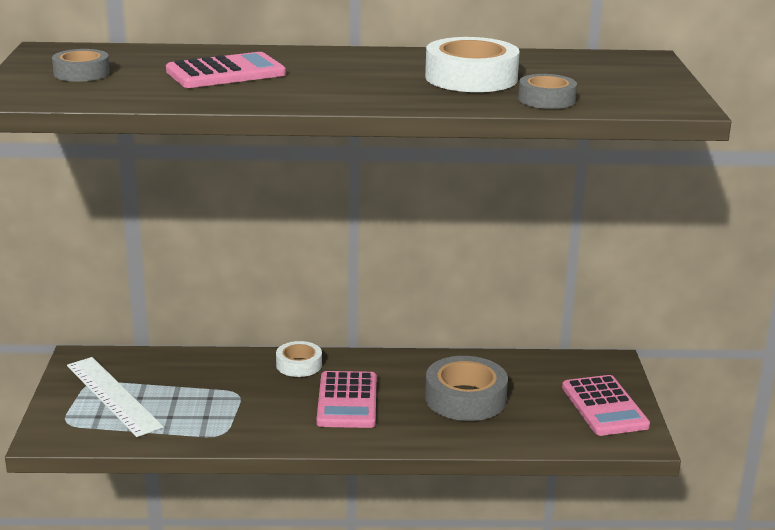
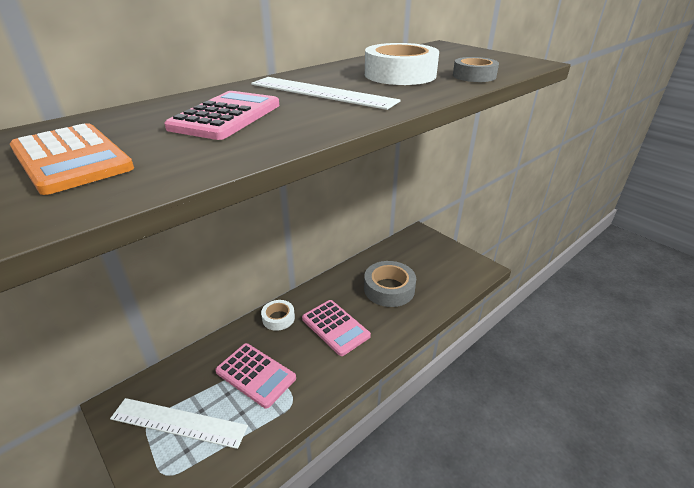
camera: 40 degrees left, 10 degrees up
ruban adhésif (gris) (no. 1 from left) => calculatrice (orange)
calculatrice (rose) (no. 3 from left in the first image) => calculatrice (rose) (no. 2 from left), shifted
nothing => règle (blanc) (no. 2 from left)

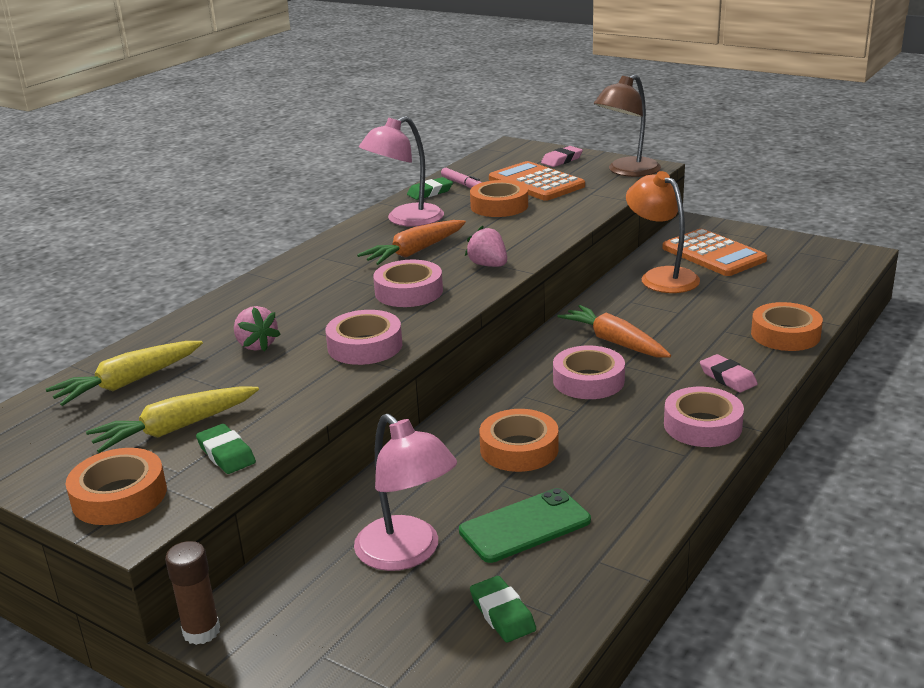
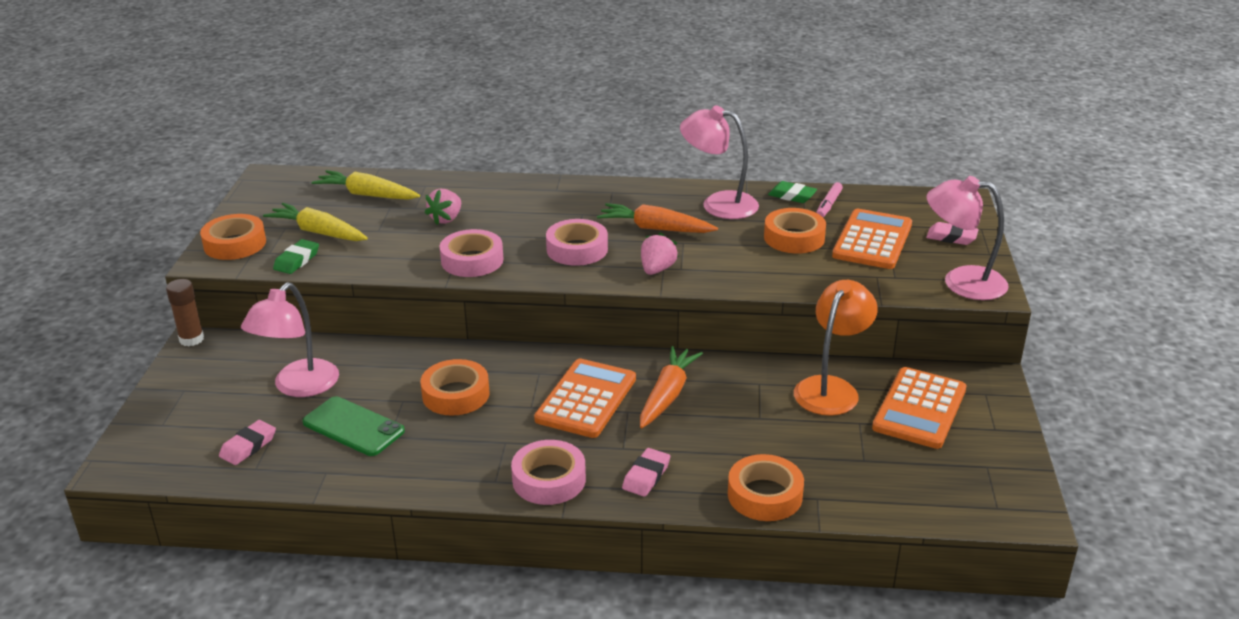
camera: 60 degrees right, 5 degrees up
gomme (vert) (no. 3 from left) => gomme (rose) (no. 1 from left)
ruban adhésif (rose) (no. 3 from left) => calculatrice (orange) (no. 1 from left)
lampe (marron) => lampe (rose) (no. 3 from left)

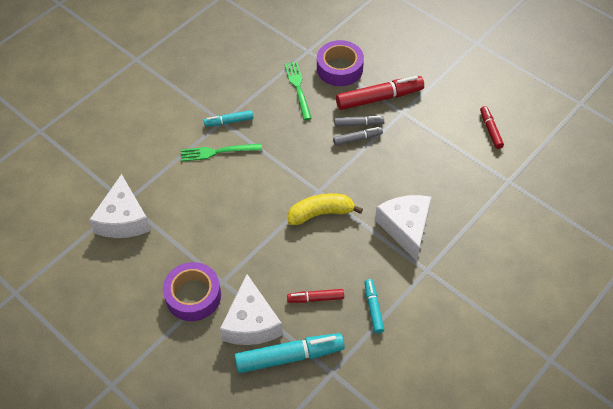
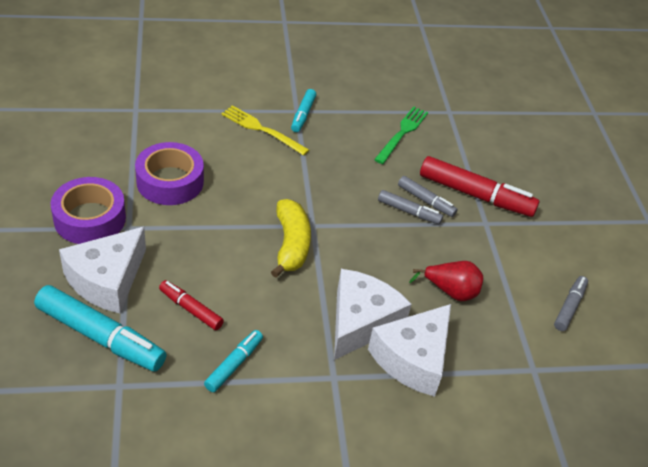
camera: 35 degrees right, 10 degrees down
fromage (blanc) (no. 1 from left in the first image) => fromage (blanc) (no. 3 from left), shifted
fourchette (vert) (no. 1 from left) => fourchette (jaune)
feutre (turquoise) (no. 1 from left in the first image) => feutre (turquoise) (no. 3 from left), 105 degrees counterclockwise
banane (jaune), 60 degrees clockwise
ruban adhésif (violet) (no. 2 from left), shifted
feutre (rouge) (no. 3 from left) => feutre (gris) (no. 3 from left)
nothing => poire (rouge)

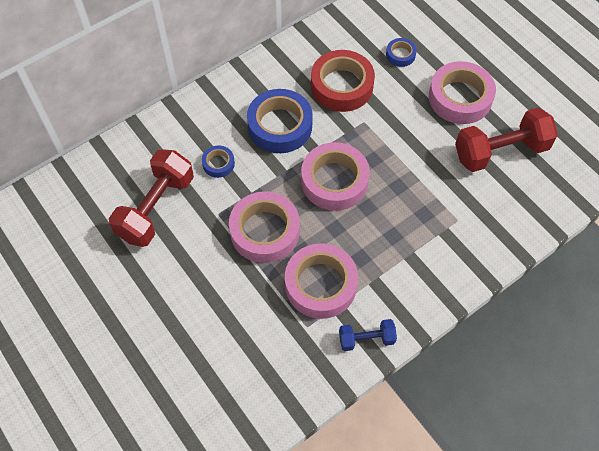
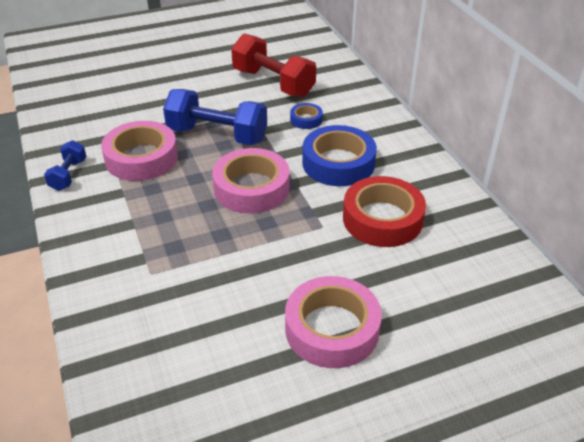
camera: 105 degrees right, 20 degrees down
ruban adhésif (rose) (no. 1 from left) => haltère (bleu) (no. 2 from left)
ruban adhésif (bleu) (no. 3 from left) => nothing
haltère (rouge) (no. 2 from left) => nothing

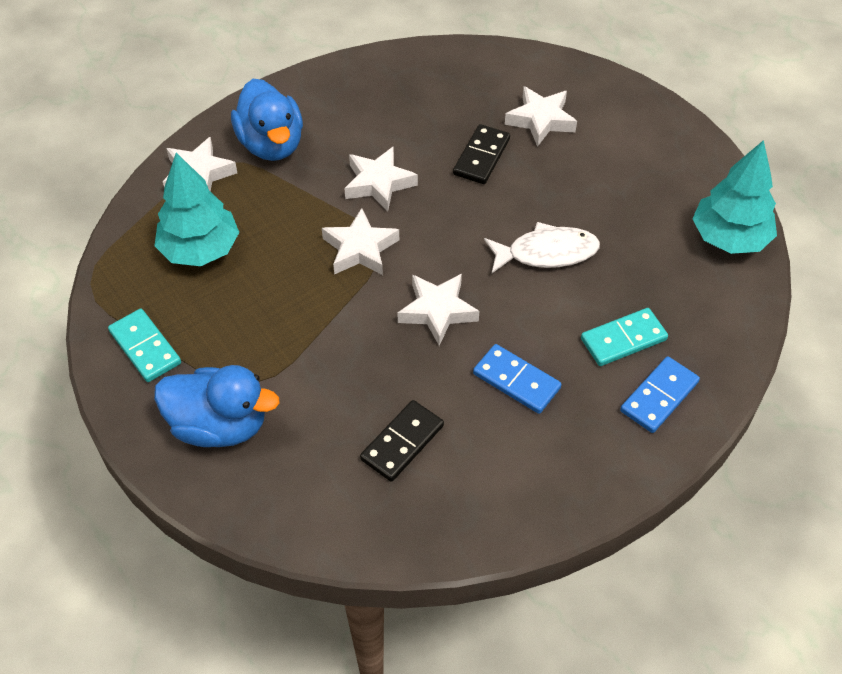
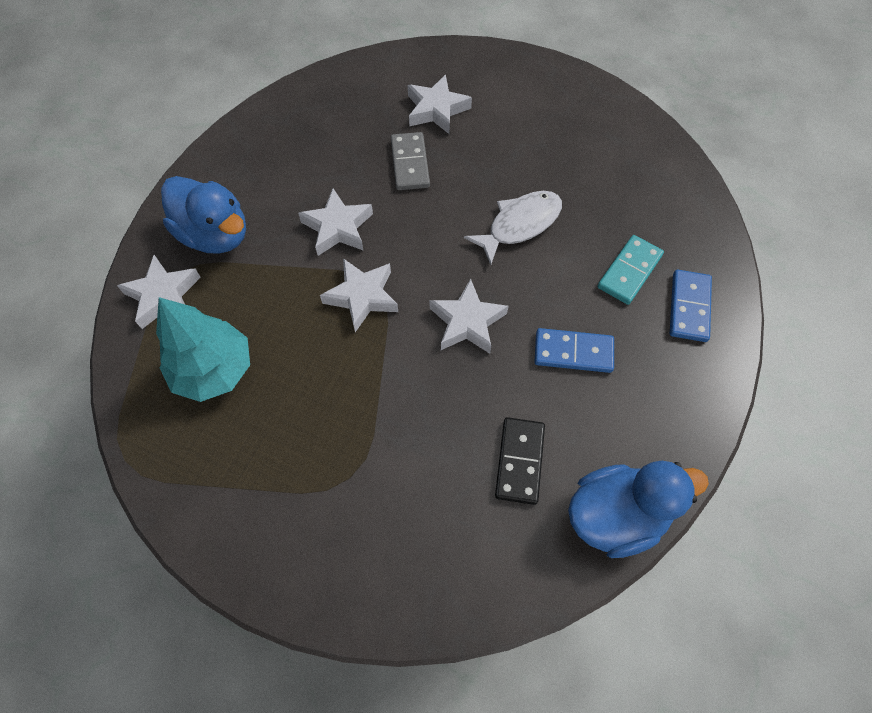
camera: 30 degrees left, 10 degrees up
domino (turquoise) (no. 1 from left) => nothing
canard (bleu) (no. 1 from left in the first image) => canard (bleu) (no. 2 from left), shifted
domino (noir) (no. 2 from left) => domino (gris)
arbre (turquoise) (no. 2 from left) => nothing

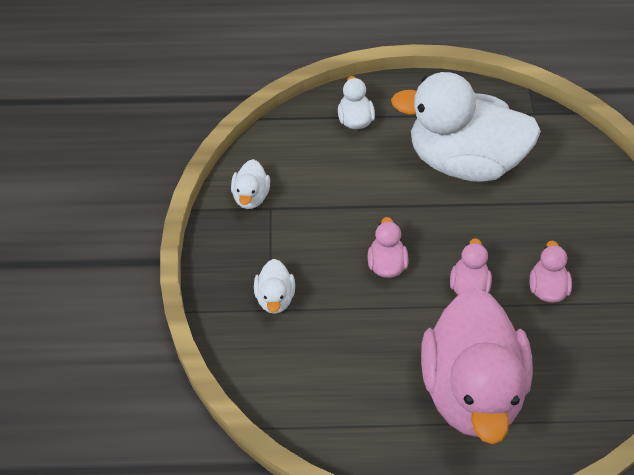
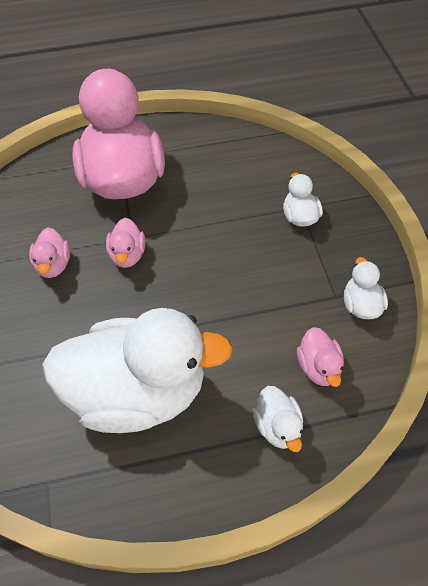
camera: 170 degrees right, 0 degrees up
canard (rose) (no. 1 from left in the first image) => canard (rose) (no. 4 from left), shifted

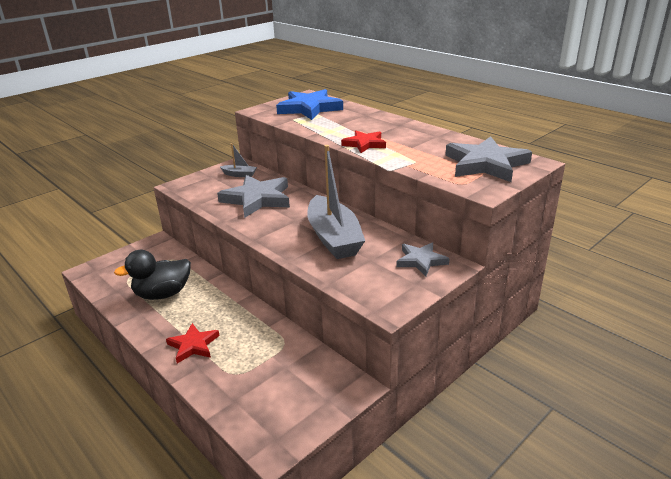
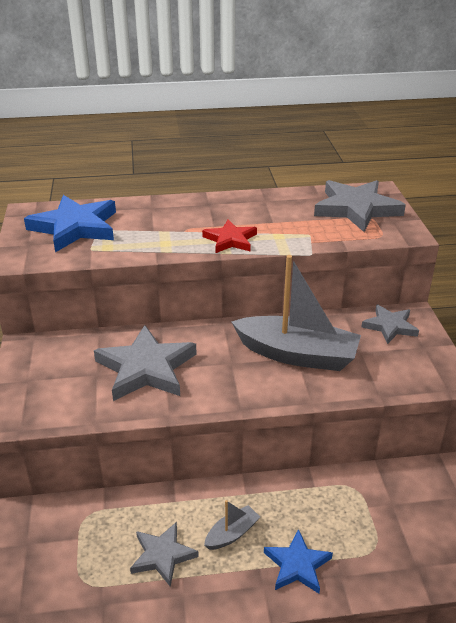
camera: 55 degrees left, 5 degrees up
canard (noir) => étoile (gris) (no. 2 from left)
étoile (rouge) (no. 1 from left) => étoile (bleu) (no. 2 from left)
bateau (gris) (no. 1 from left), shifted

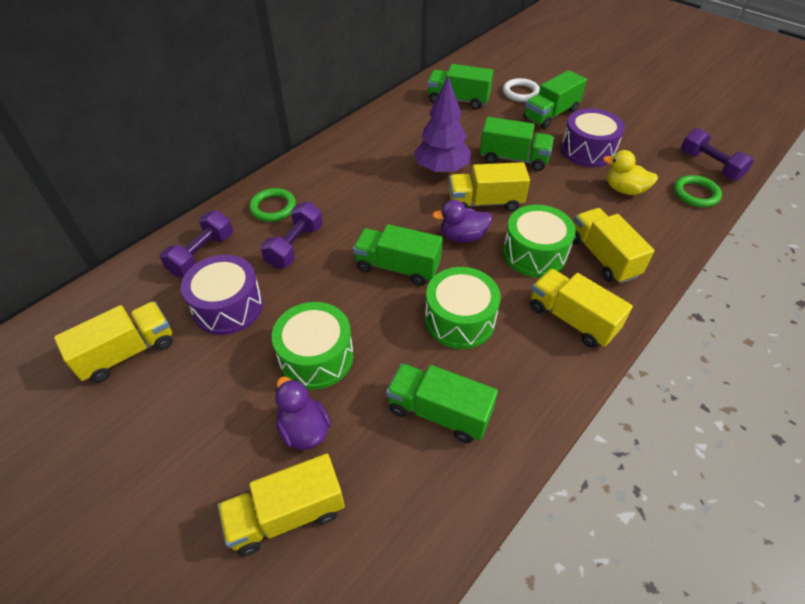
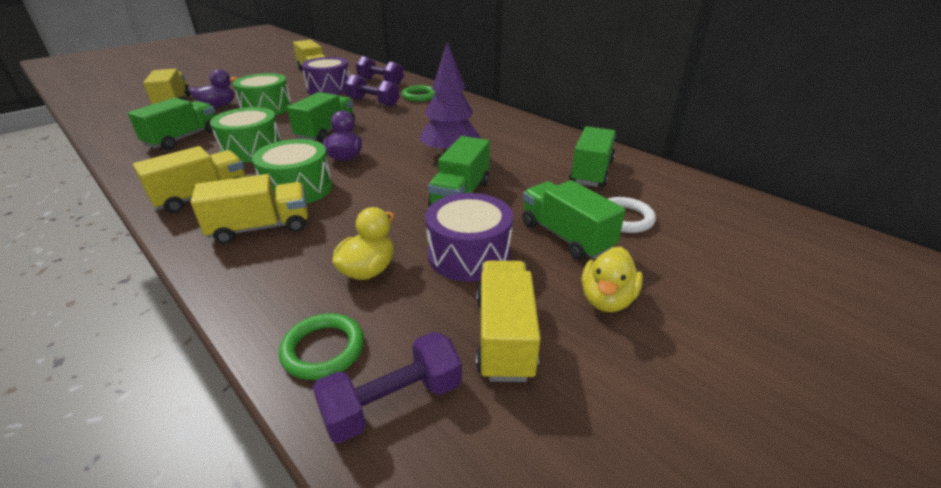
camera: 95 degrees right, 15 degrees down
camion (jaune) (no. 3 from left in the first image) => camion (jaune) (no. 5 from left), shifted
nothing => canard (jaune) (no. 2 from left)

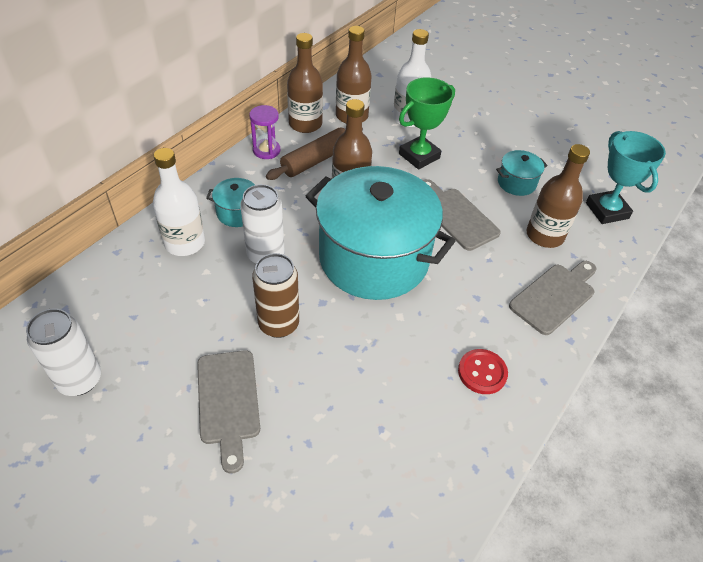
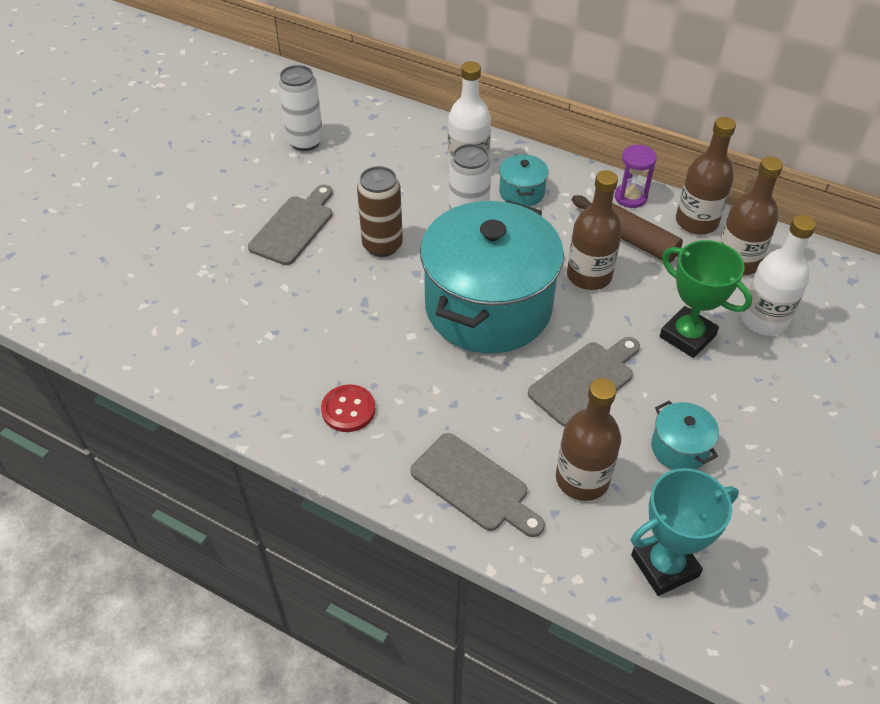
camera: 85 degrees right, 0 degrees up
planche à découper (gris) (no. 1 from left), 135 degrees clockwise

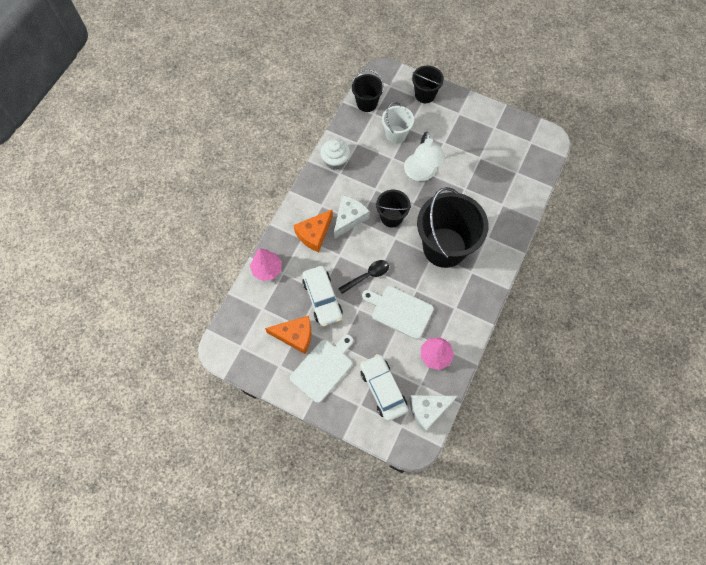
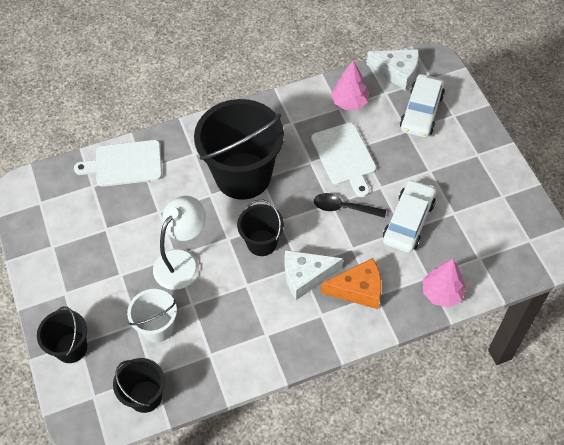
camera: 135 degrees left, 10 degrees down
fromage (orange) (no. 1 from left) => nothing
planche à découper (blanc) (no. 1 from left), shifted
muffin (blanc) => nothing

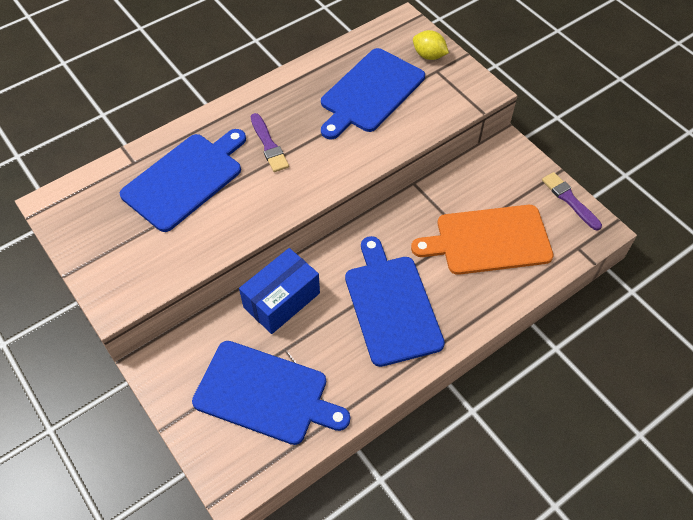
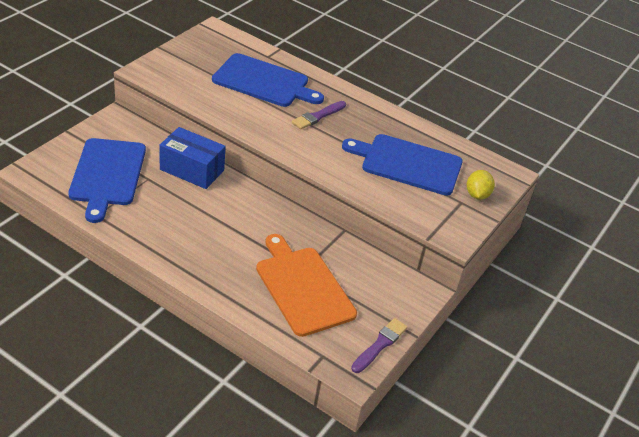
camera: 65 degrees right, 15 degrees down
planche à découper (bleu) (no. 4 from left) => nothing

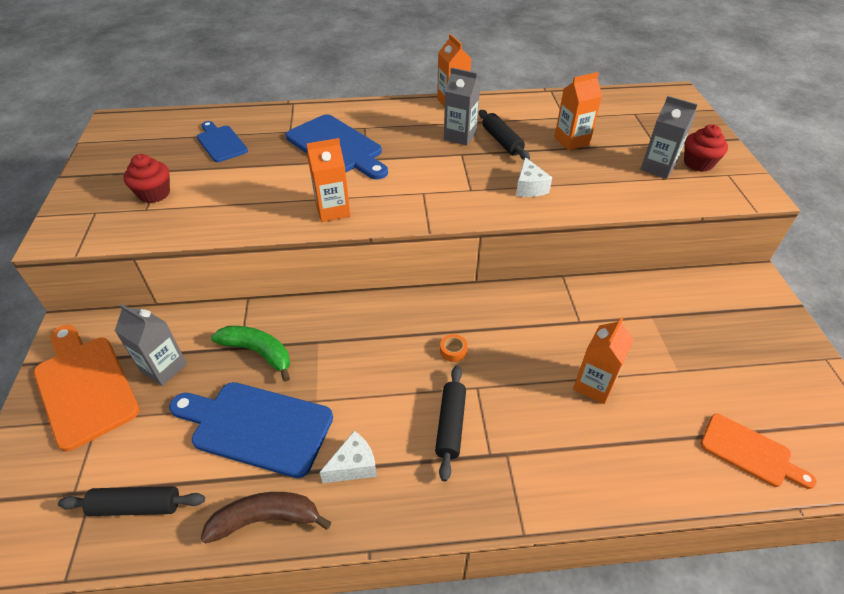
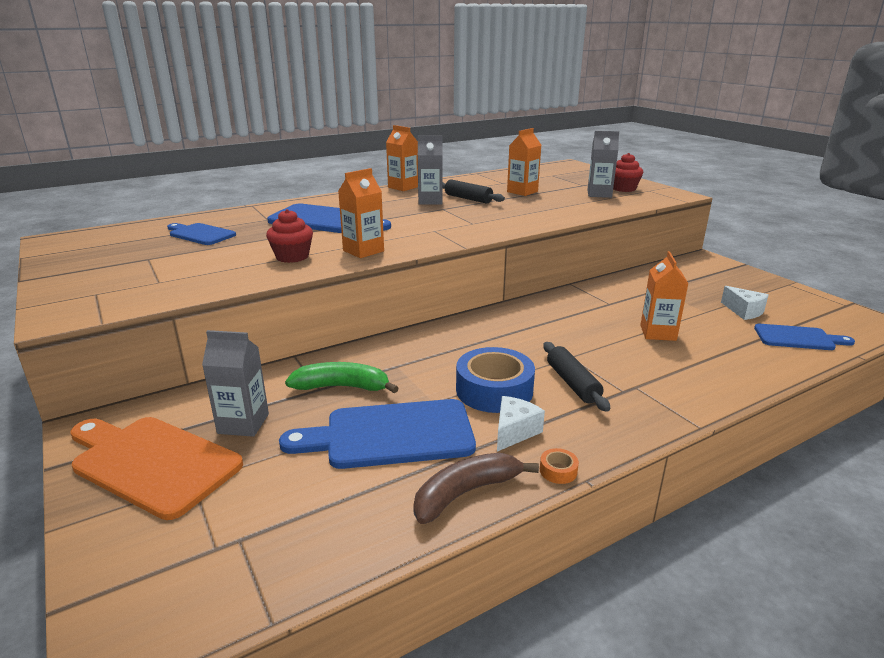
camera: 25 degrees left, 20 degrees down
rouleau à pâtisserie (noir) (no. 1 from left) => nothing
muffin (rouge) (no. 1 from left), shifted
ruban adhésif (orange), shifted
fromage (blanc) (no. 2 from left), shifted
planche à découper (orange) (no. 2 from left) => planche à découper (bleu) (no. 4 from left)
nothing => ruban adhésif (bleu)

